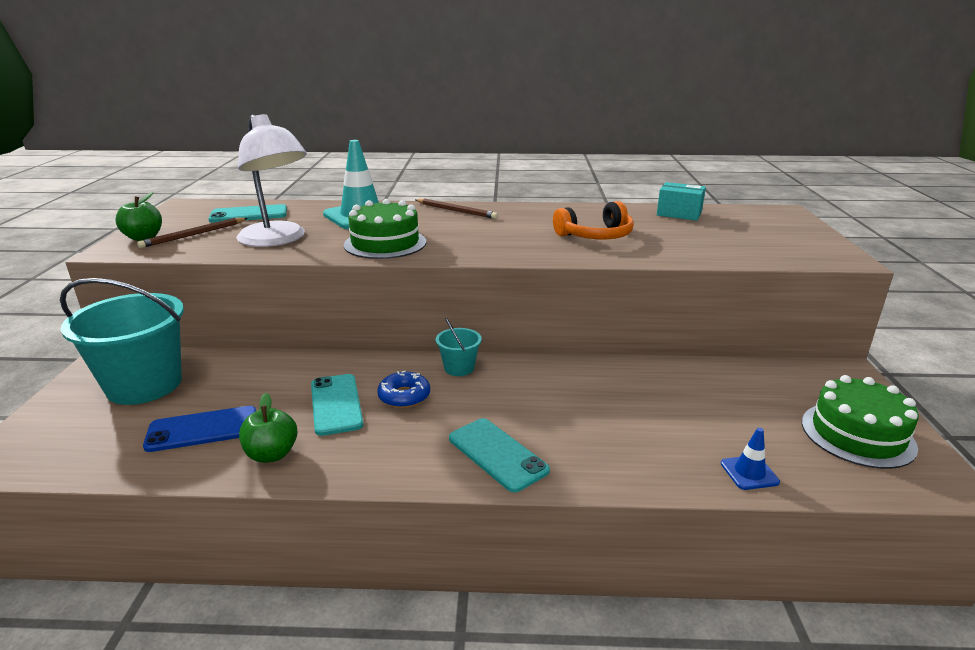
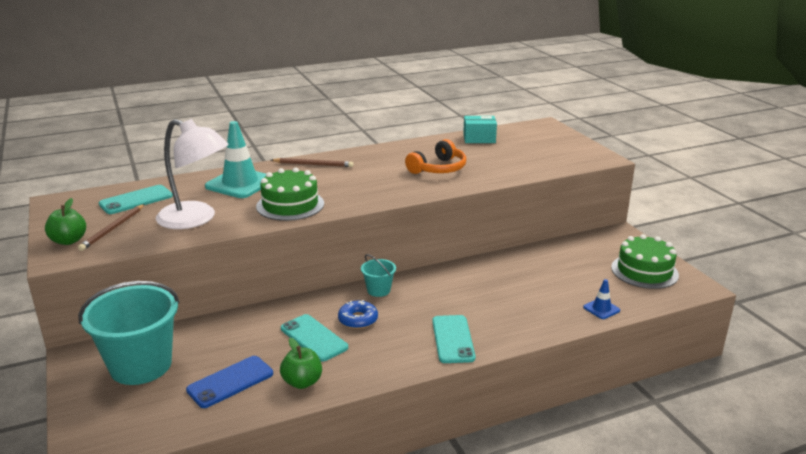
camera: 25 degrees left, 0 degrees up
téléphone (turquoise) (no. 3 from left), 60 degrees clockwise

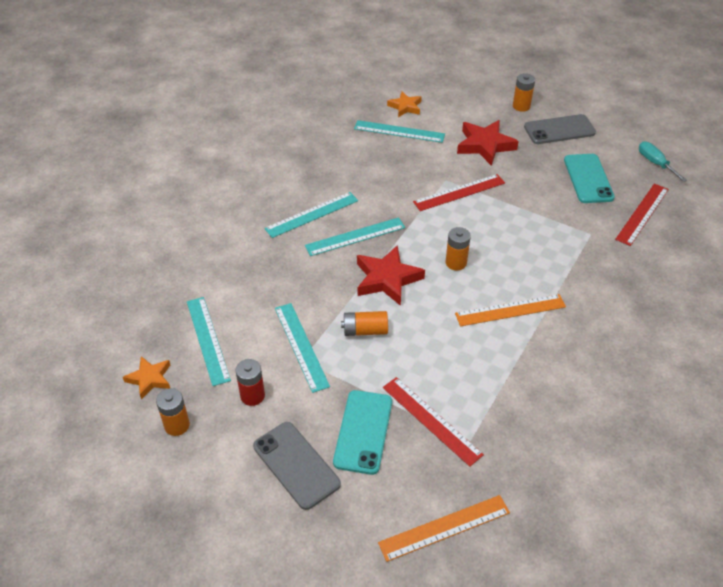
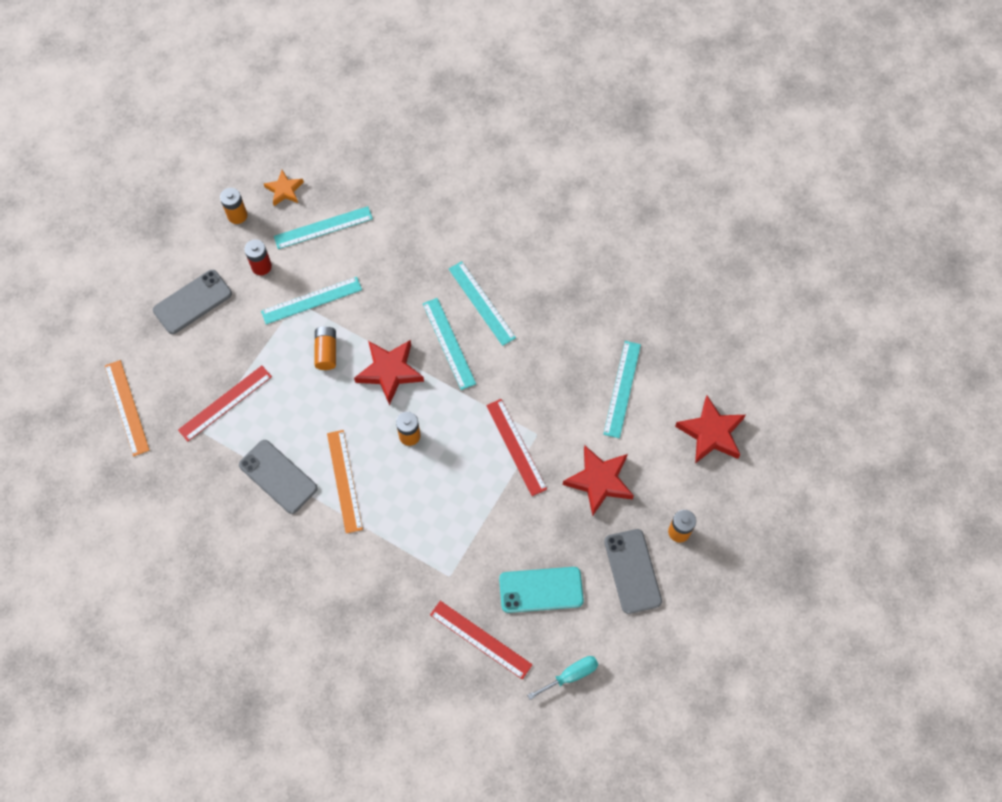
camera: 90 degrees right, 20 degrees up
téléphone (turquoise) (no. 1 from left) => nothing
étoile (orange) (no. 2 from left) => nothing
nothing => téléphone (gris) (no. 2 from left)
nothing => étoile (rouge) (no. 3 from left)

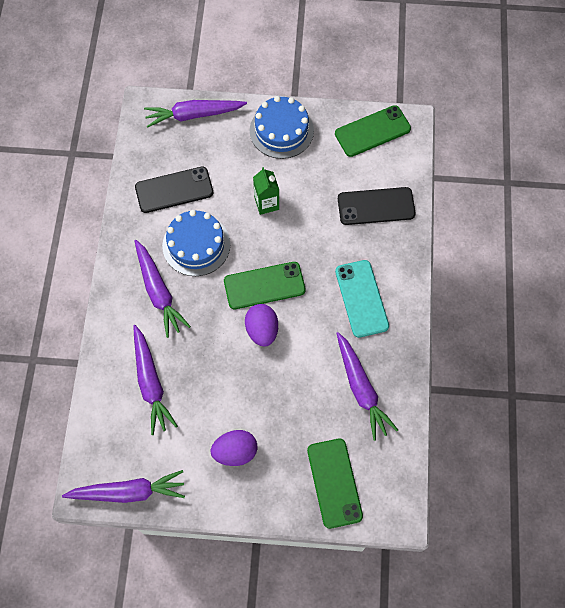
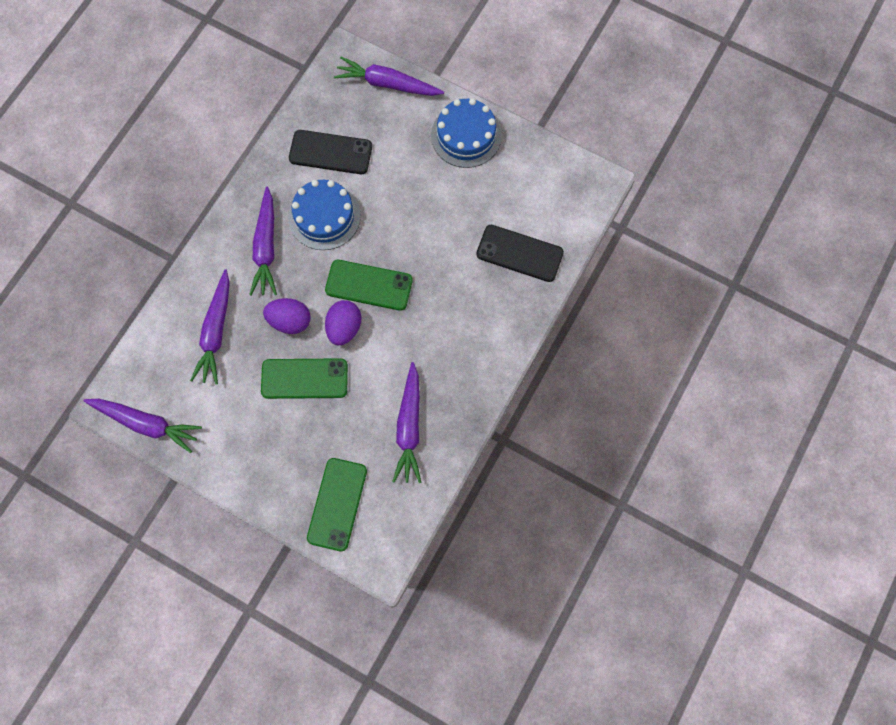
camera: 25 degrees right, 5 degrees up
œuf (violet) (no. 1 from left), shifted
brique de lait (vert) => nothing
téléphone (vert) (no. 3 from left in the first image) => téléphone (vert) (no. 1 from left), shifted
téléphone (turquoise) => nothing

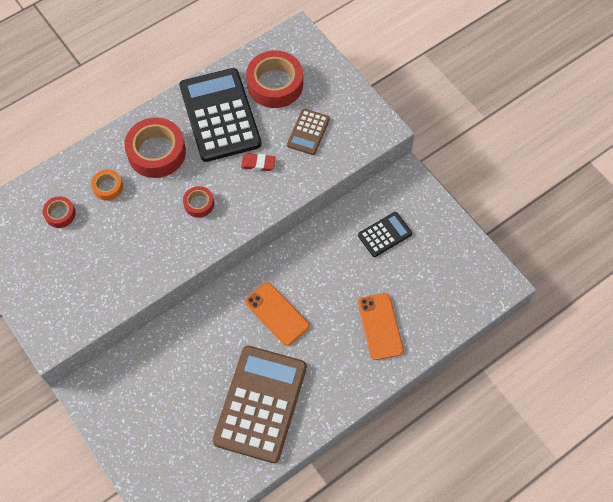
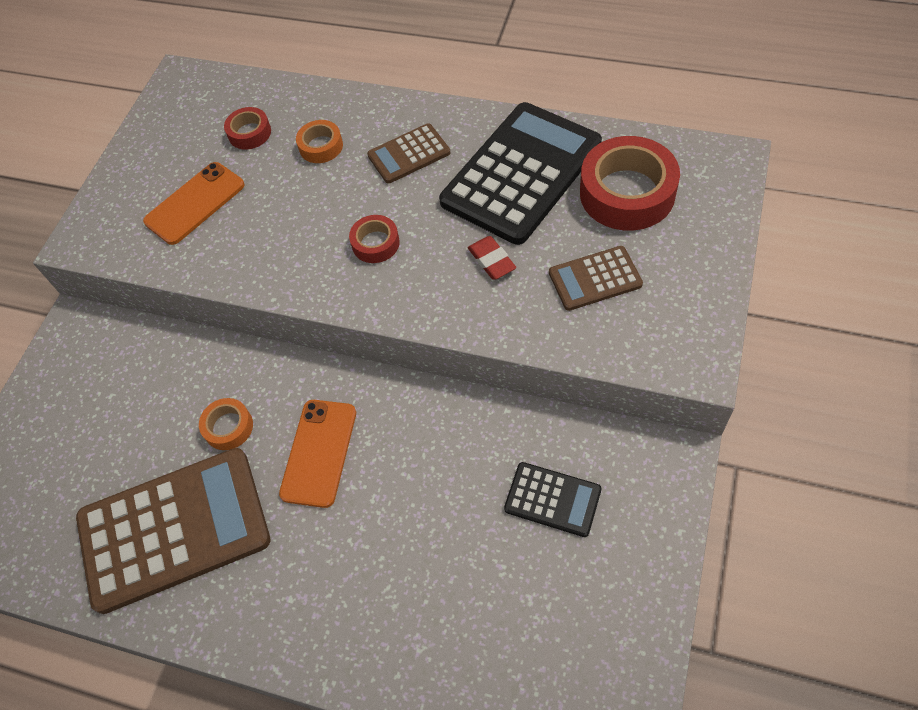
camera: 60 degrees right, 5 degrees down
ruban adhésif (rouge) (no. 2 from left) => calculatrice (marron) (no. 2 from left)
téléphone (orange) (no. 2 from left in the first image) => téléphone (orange) (no. 1 from left), shifted
nothing => ruban adhésif (orange) (no. 1 from left)

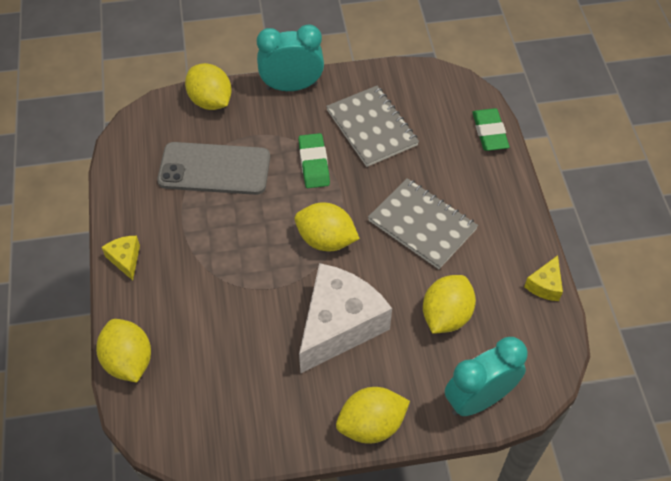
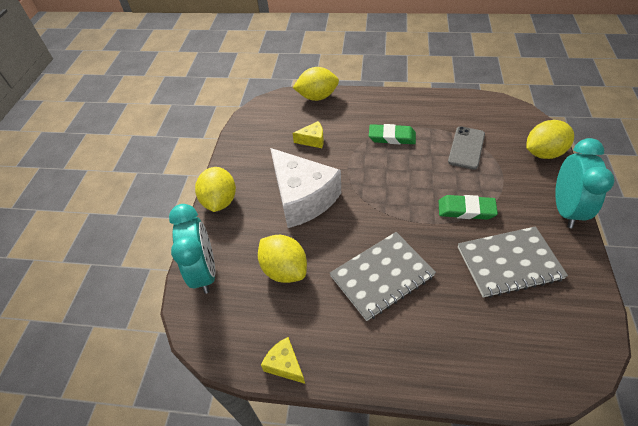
camera: 110 degrees right, 5 degrees down
fromage (jaune) (no. 1 from left in the first image) => fromage (jaune) (no. 2 from left), shifted
téléphone (gris), x0.64
citron (jaune) (no. 3 from left) => nothing
gomme (vert) (no. 2 from left in the first image) => gomme (vert) (no. 1 from left), shifted

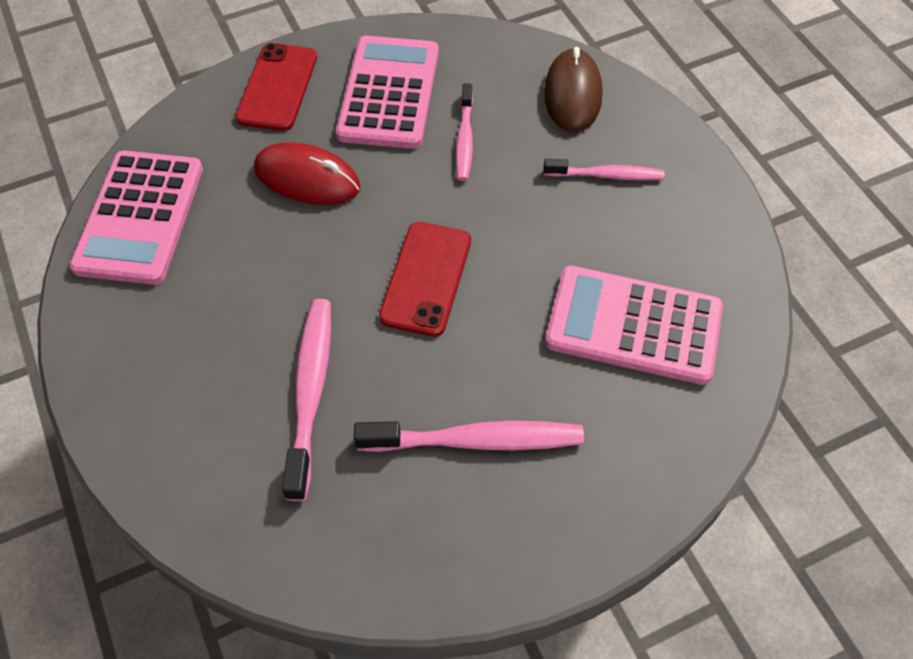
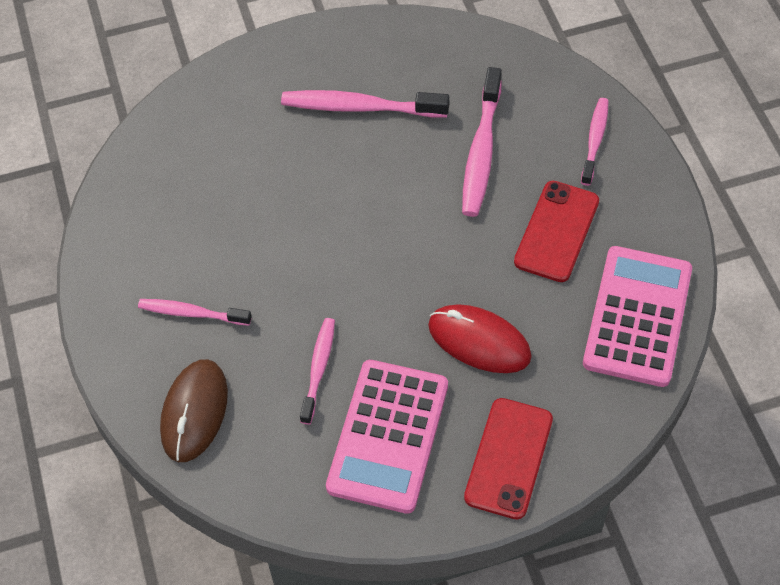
camera: 170 degrees left, 0 degrees up
téléphone (rouge) (no. 2 from left), shifted
calculatrice (rose) (no. 3 from left) => nothing
nothing => brosse à dents (rose) (no. 5 from left)

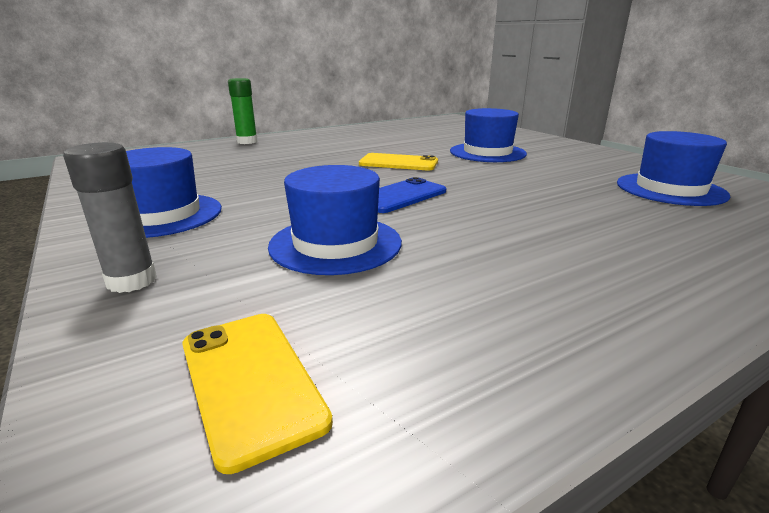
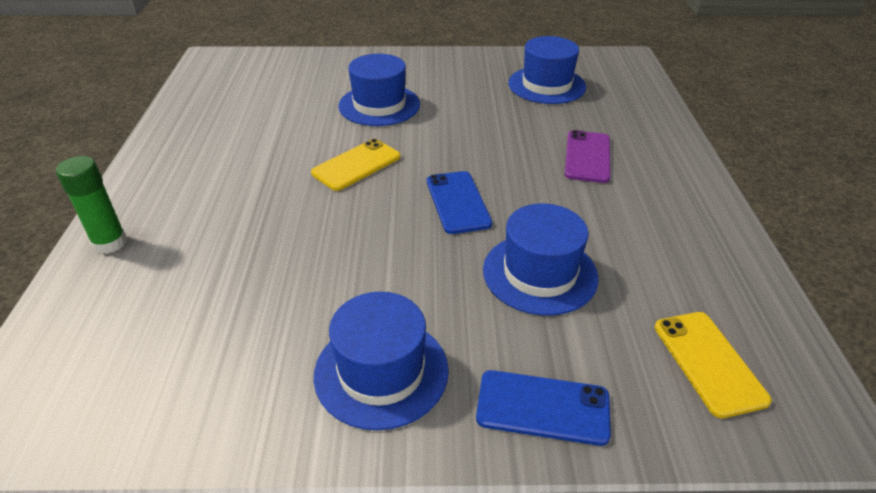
camera: 60 degrees left, 15 degrees up
bâton de colle (gris) => téléphone (bleu) (no. 2 from left)
téléphone (jaune) (no. 1 from left in the first image) => téléphone (jaune) (no. 2 from left), 75 degrees clockwise
nothing => téléphone (violet)

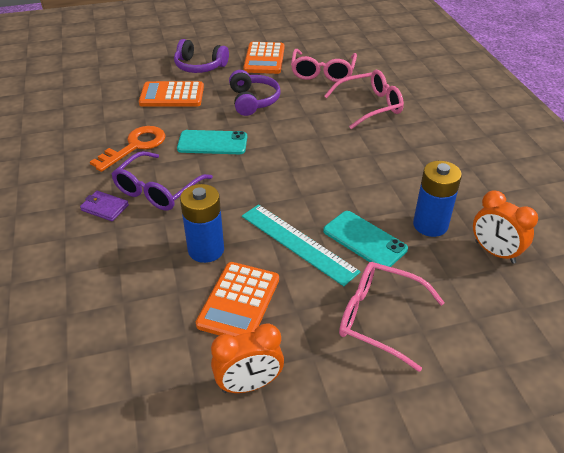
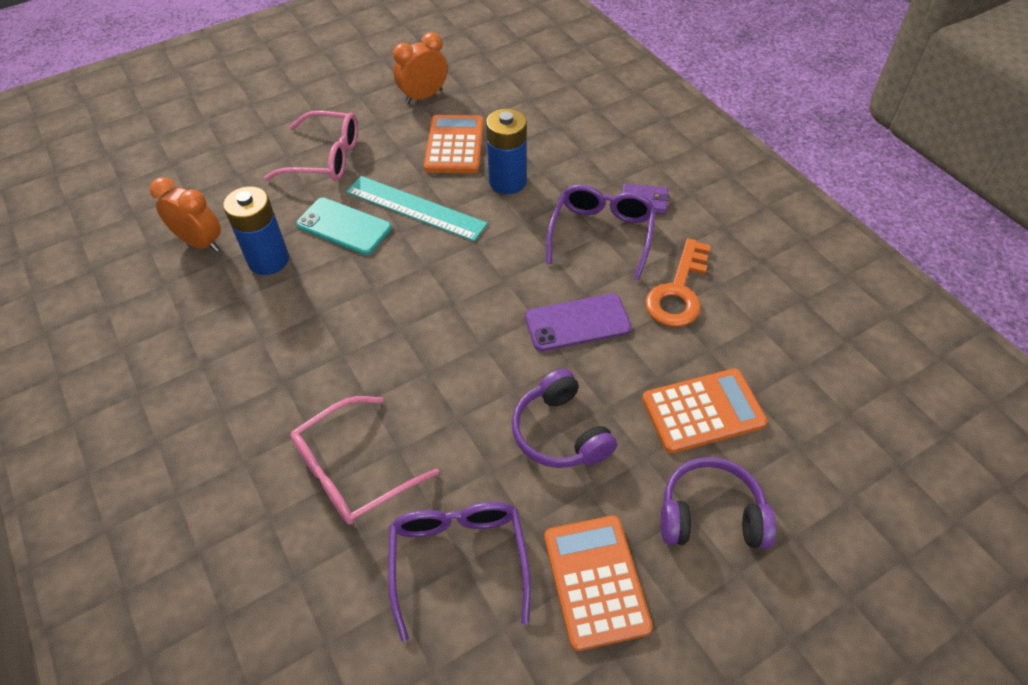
camera: 165 degrees right, 10 degrees up
téléphone (turquoise) (no. 1 from left) => téléphone (violet)
lunettes (rose) (no. 1 from left) => lunettes (violet) (no. 1 from left)

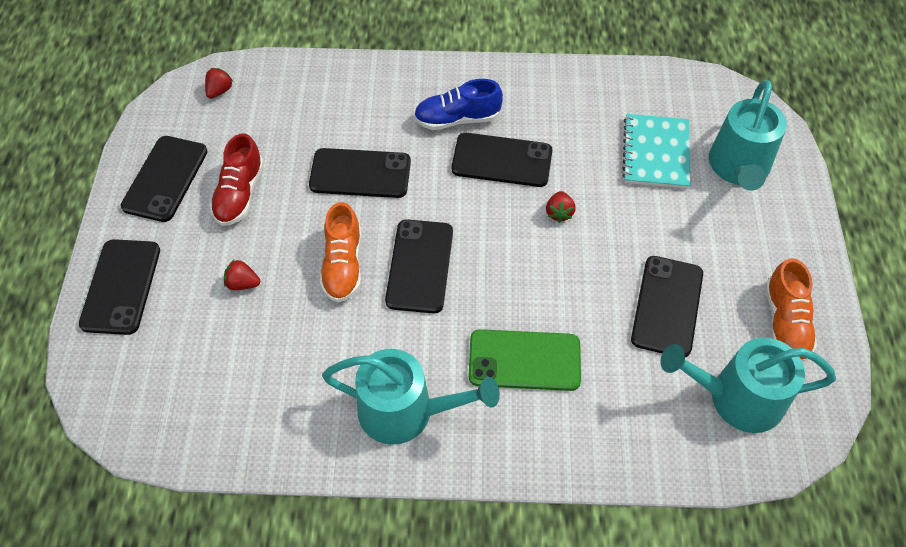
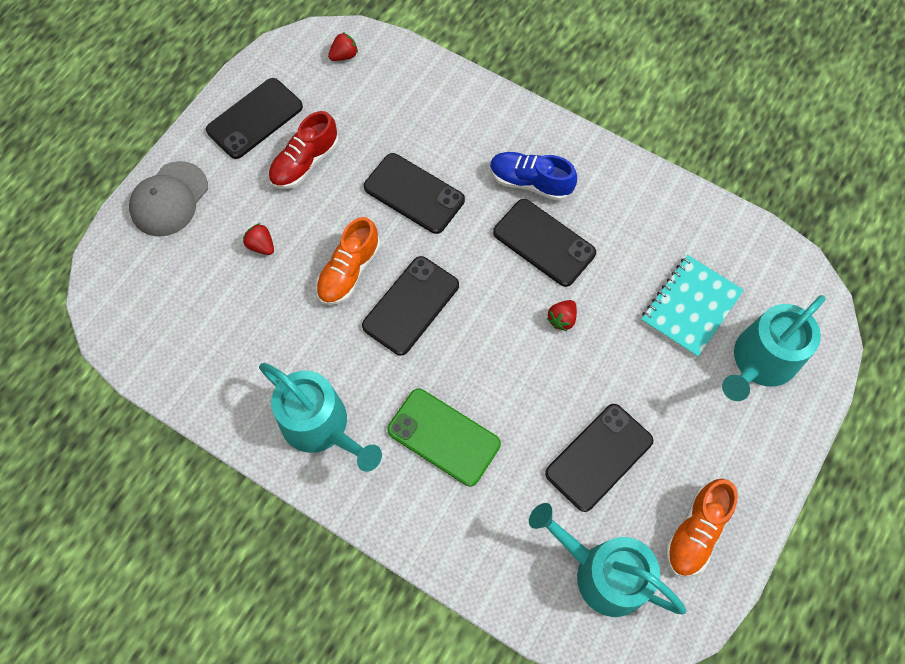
camera: 30 degrees right, 10 degrees up
téléphone (noir) (no. 1 from left) => casquette (gris)

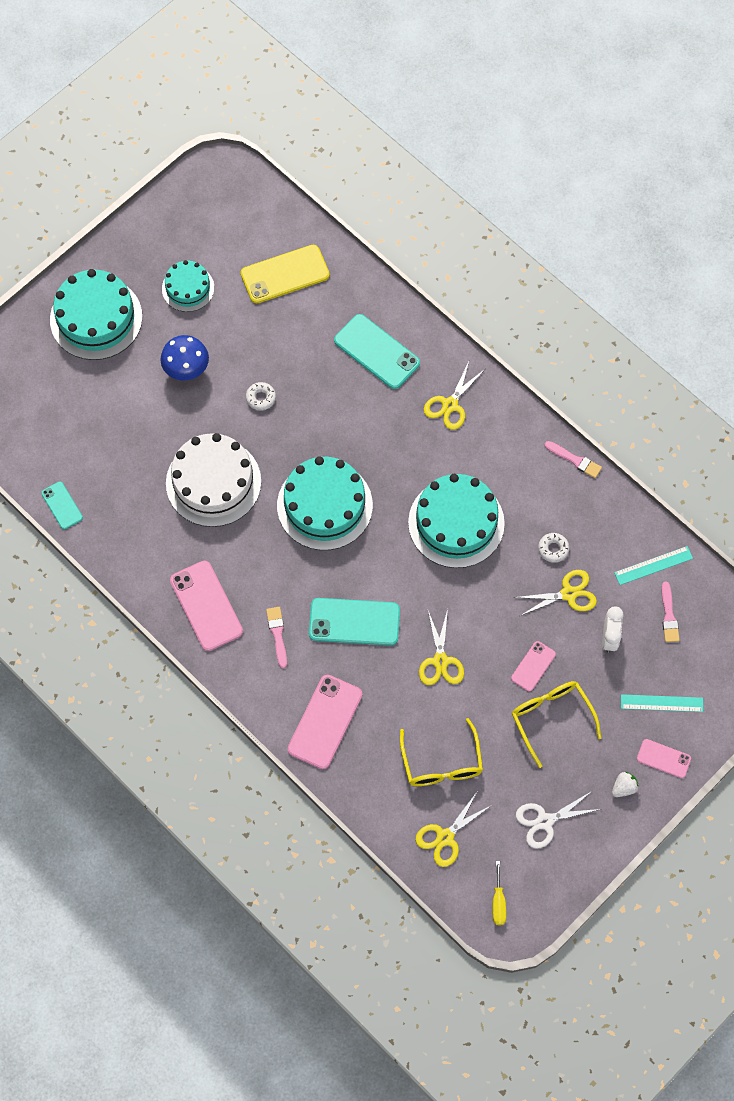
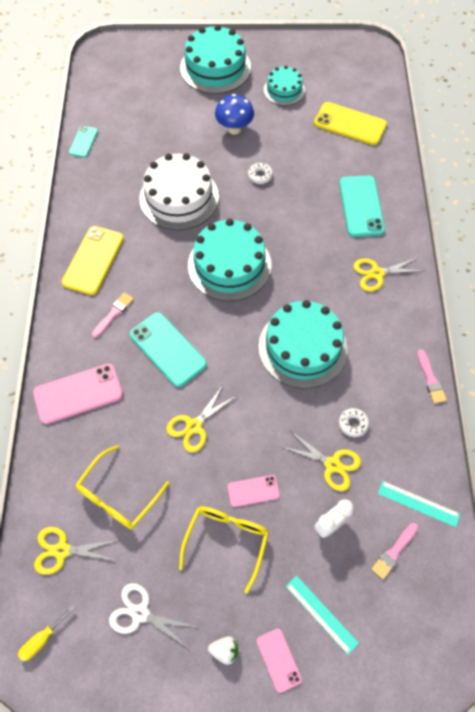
camera: 45 degrees right, 5 degrees down
téléphone (rose) (no. 1 from left) => téléphone (jaune) (no. 1 from left)

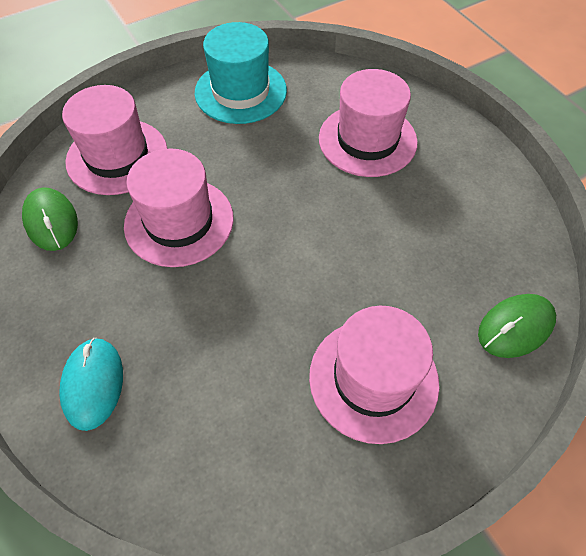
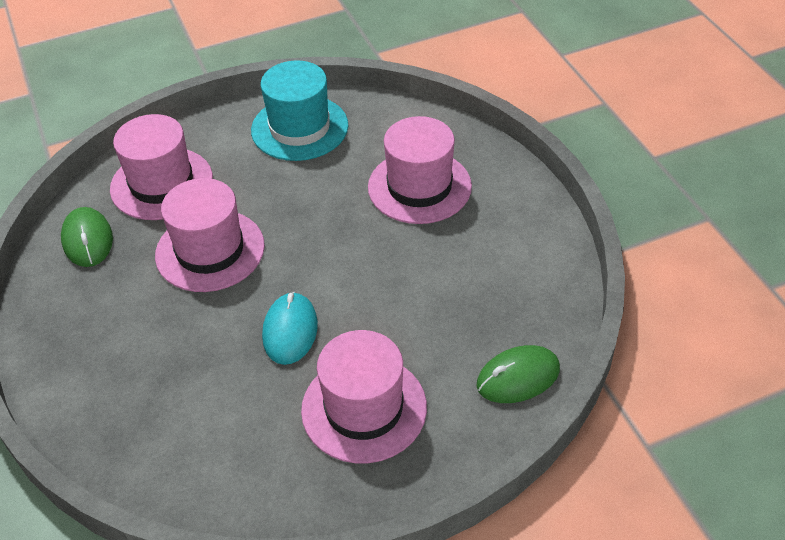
camera: 10 degrees right, 10 degrees down
souris (turquoise), shifted

